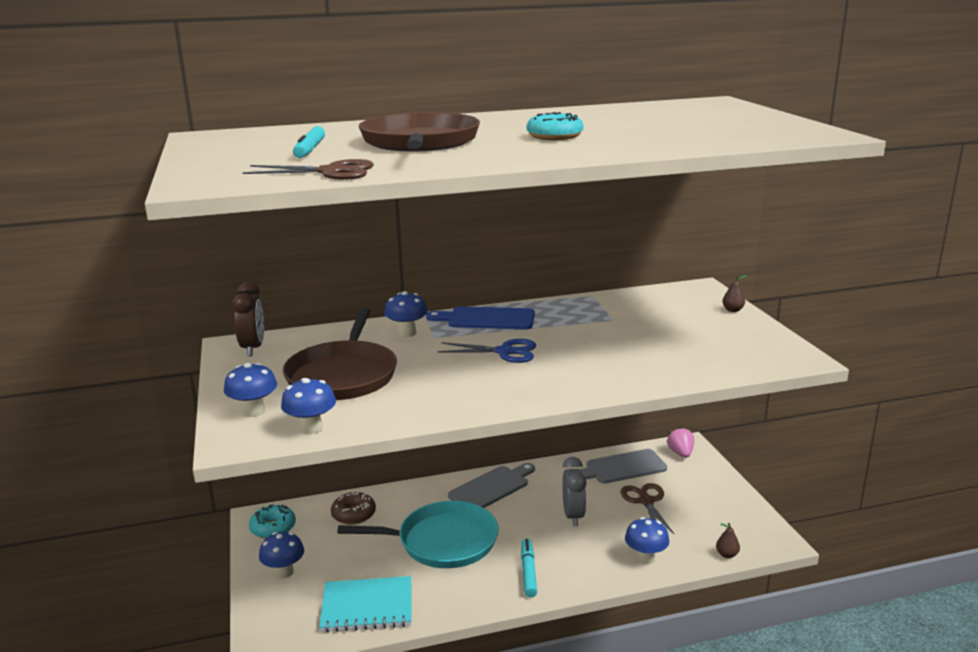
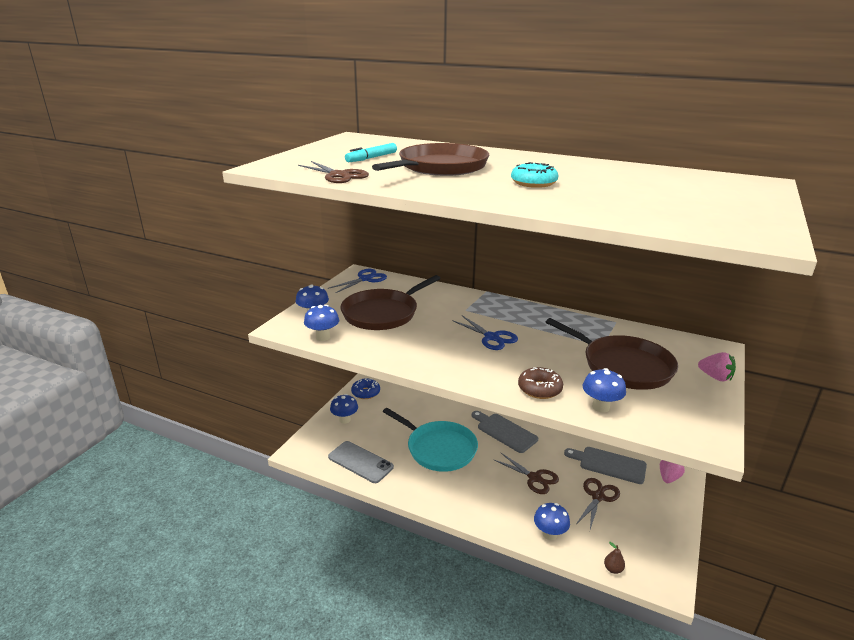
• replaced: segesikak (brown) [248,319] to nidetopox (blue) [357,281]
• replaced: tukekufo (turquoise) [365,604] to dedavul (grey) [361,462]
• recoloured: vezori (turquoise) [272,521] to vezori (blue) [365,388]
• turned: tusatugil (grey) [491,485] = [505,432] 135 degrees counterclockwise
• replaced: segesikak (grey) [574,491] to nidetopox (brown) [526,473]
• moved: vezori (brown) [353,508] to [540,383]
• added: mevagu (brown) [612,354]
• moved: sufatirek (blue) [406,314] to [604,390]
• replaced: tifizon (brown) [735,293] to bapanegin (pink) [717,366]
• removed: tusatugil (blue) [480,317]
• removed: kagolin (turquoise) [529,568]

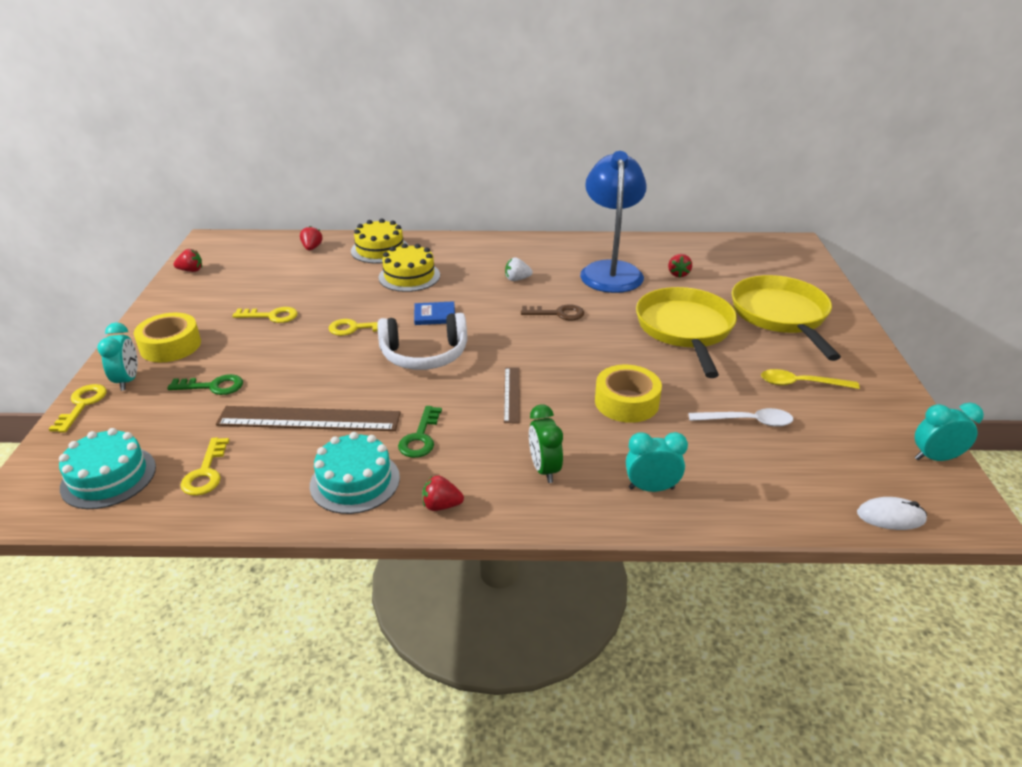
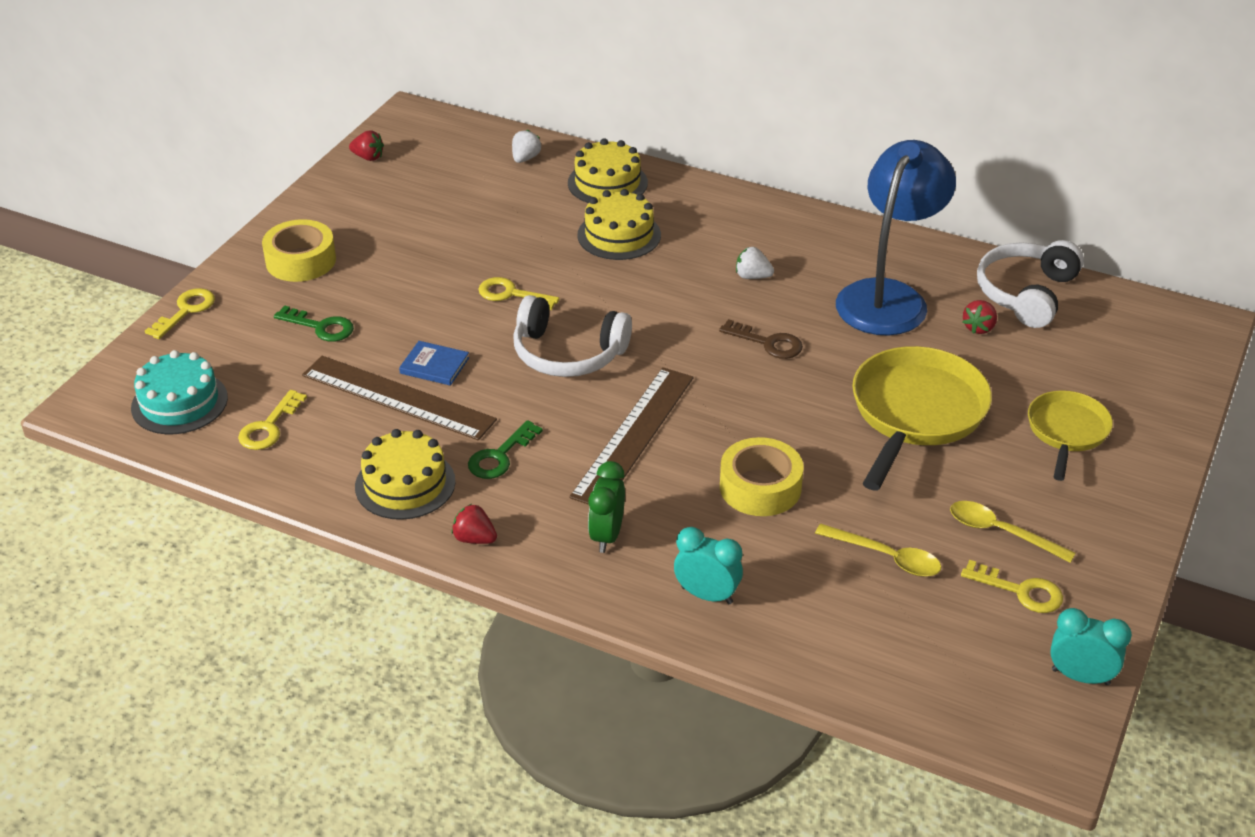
• recoloured: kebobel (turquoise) [355,473] to kebobel (yellow) [405,474]
• moved: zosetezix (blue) [434,313] to [434,363]
• recoloured: bapanegin (red) [311,238] to bapanegin (white) [526,146]
• resized: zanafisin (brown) [512,395] = [631,436] x1.89
• recoloured: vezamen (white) [741,417] to vezamen (yellow) [878,550]
• moved: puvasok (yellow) [264,315] to [1012,586]
• added: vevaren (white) [1030,284]
• resized: mevagu (yellow) [786,318] = [1070,436] x0.60
• removed: segesikak (turquoise) [117,356]
• removed: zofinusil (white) [892,513]

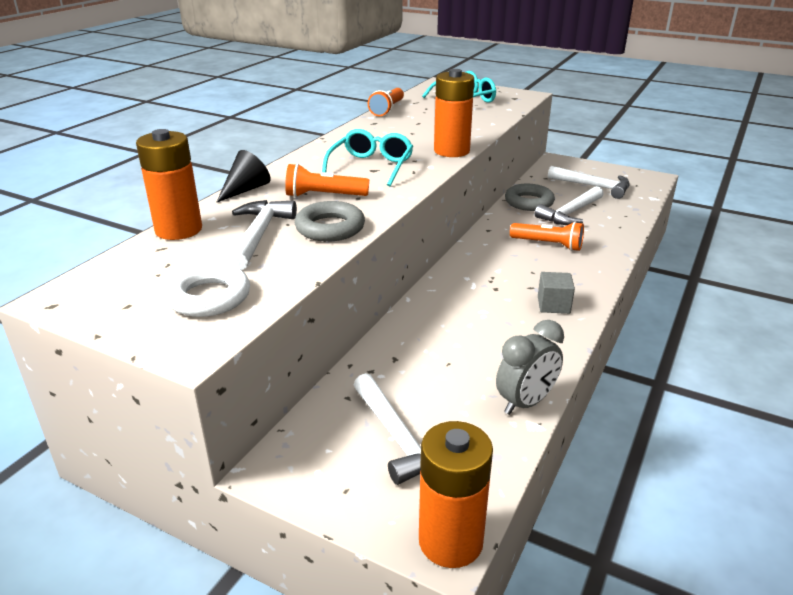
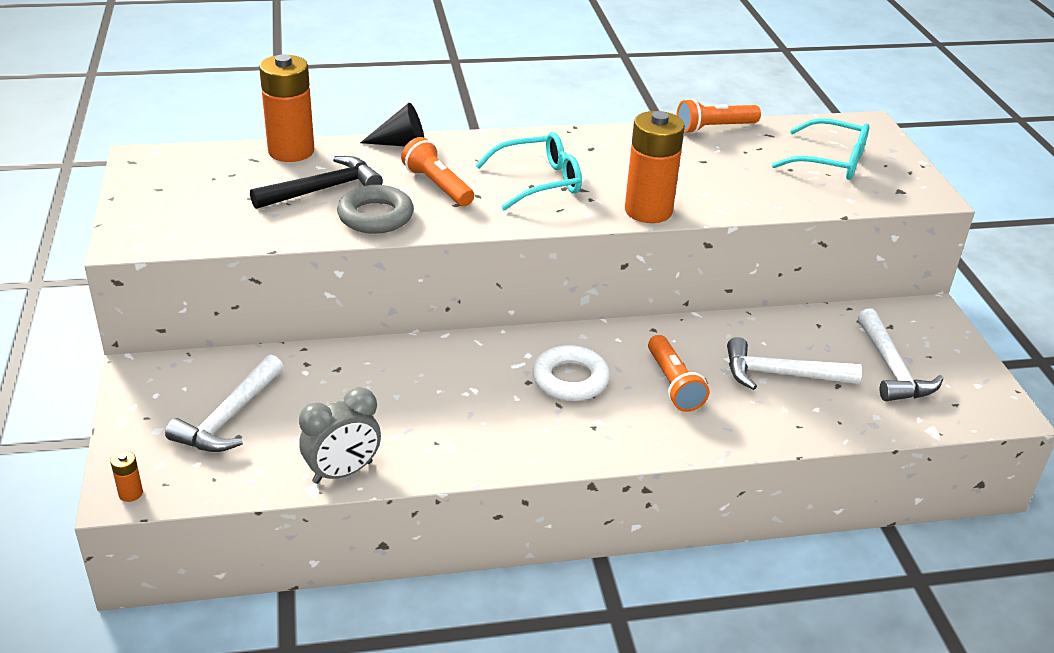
• resized: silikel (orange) [456,494] = [126,476] x0.41
• recoloured: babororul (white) [262,235] to babororul (black) [316,182]
• turned: segesikak (grey) [530,367] = [340,436] 45 degrees counterclockwise
• moved: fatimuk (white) [207,290] to [571,373]
• removed: fatimuk (grey) [530,197]
• removed: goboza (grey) [556,293]

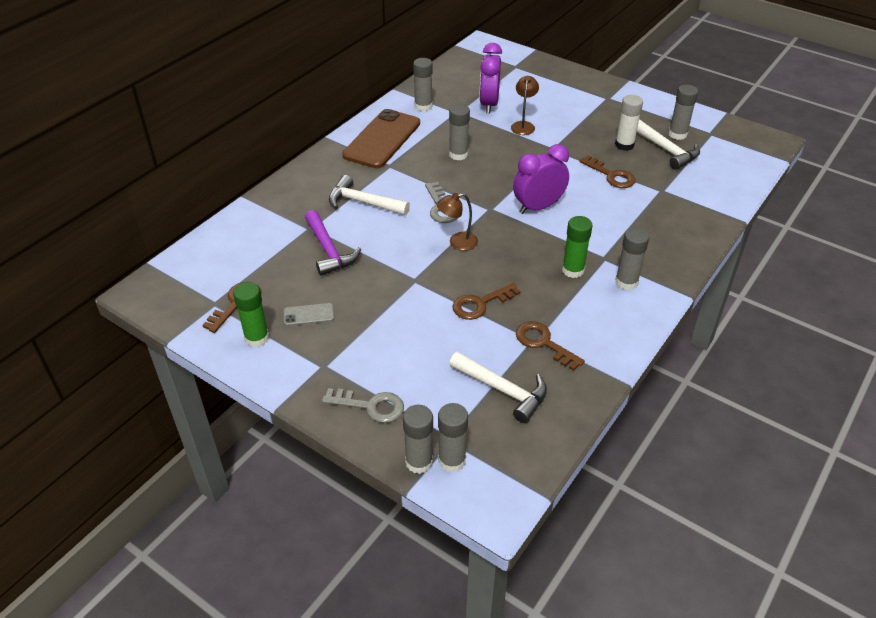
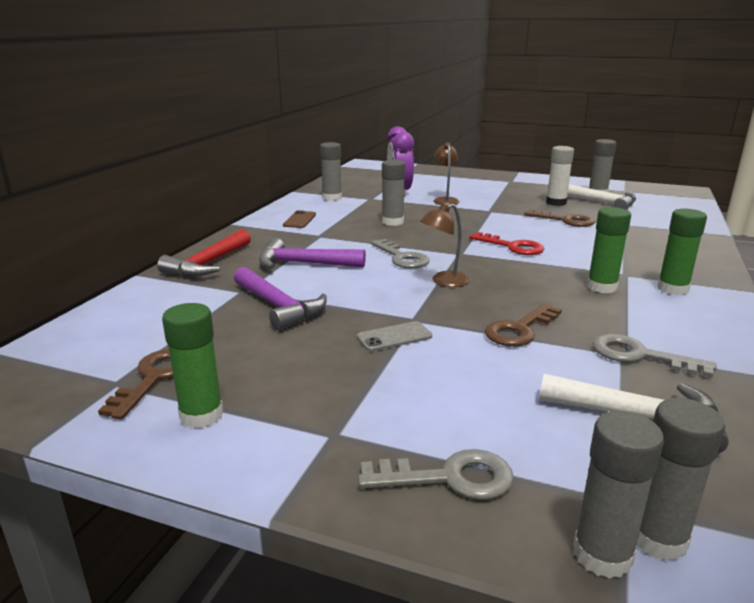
• added: babororul (red) [204,253]
• recoloured: babororul (white) [369,195] to babororul (purple) [312,253]
• resized: dedavul (brown) [381,138] = [299,219] x0.43
• moved: dedavul (grey) [309,314] to [394,336]
• replaced: segesikak (purple) [541,179] to puvasok (red) [506,243]
• recoloured: puvasok (brown) [550,346] to puvasok (grey) [654,356]
• recoloured: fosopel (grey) [632,258] to fosopel (green) [682,252]

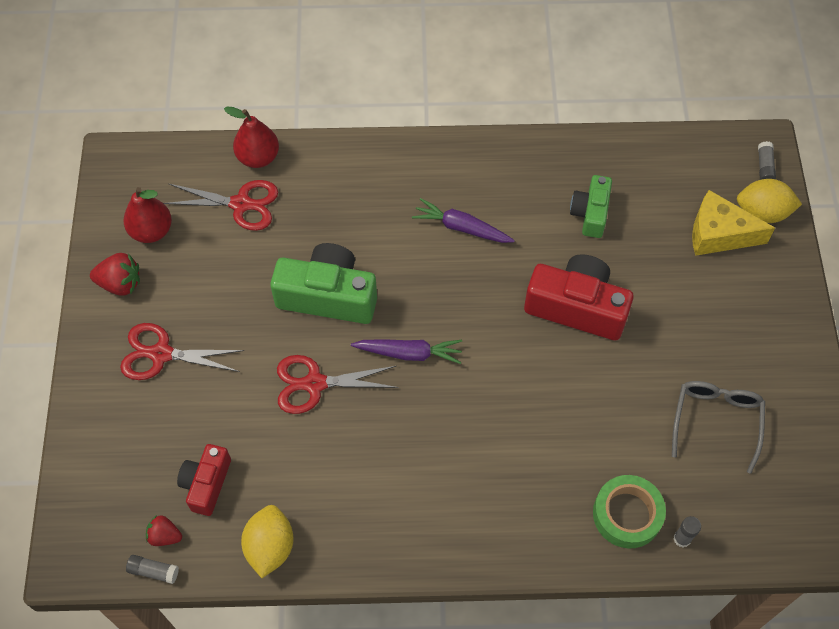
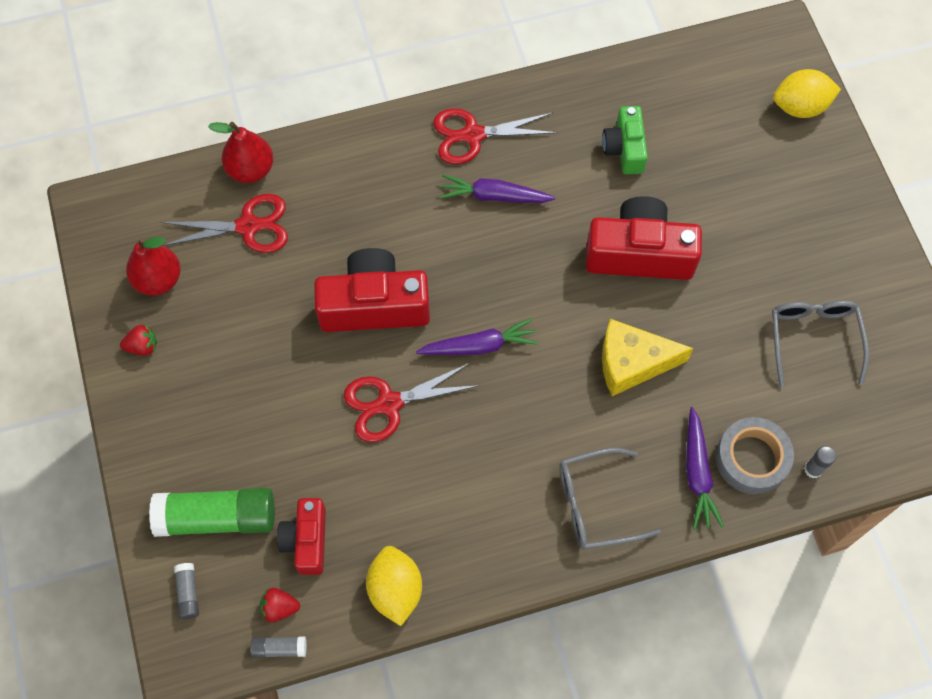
• resized: bapanegin (red) [115,274] = [138,340] x0.65
• added: fosopel (green) [212,512]
• moved: fosopel (grey) [767,160] to [186,591]
• recoloured: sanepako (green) [323,283] to sanepako (red) [372,290]
• moved: nidetopox (red) [182,351] to [495,136]
• added: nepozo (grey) [610,498]
• moved: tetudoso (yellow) [733,223] to [648,357]
• added: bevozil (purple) [705,468]
• recoloured: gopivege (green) [629,512] to gopivege (grey) [755,455]

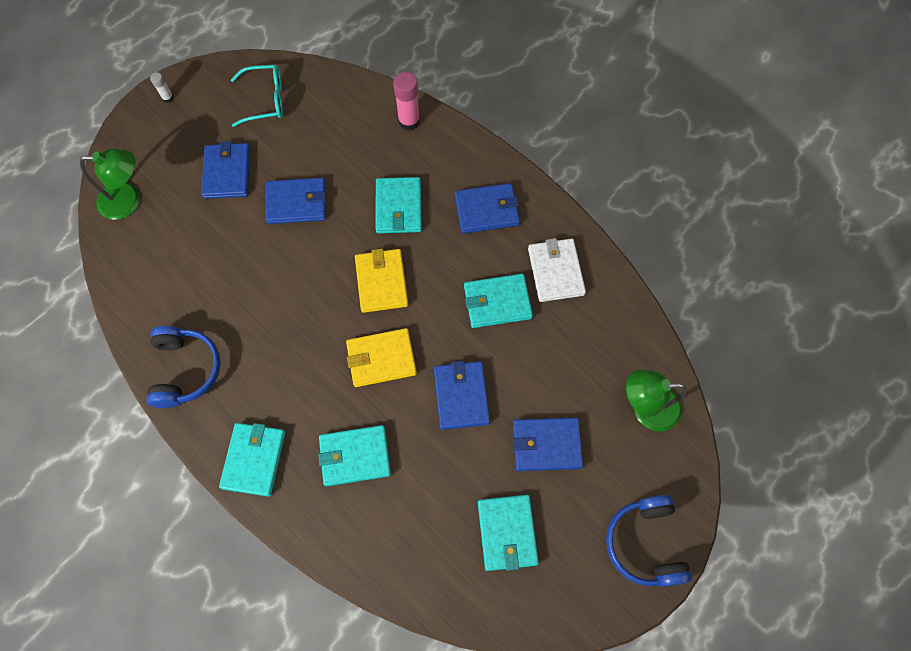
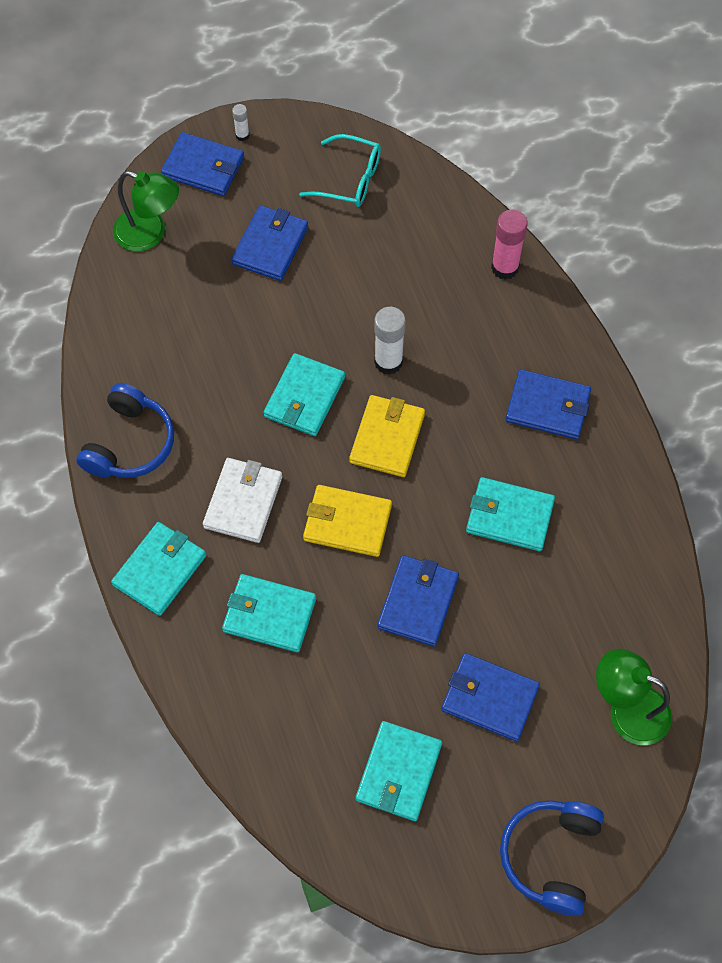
• moved: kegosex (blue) [295,201] to [202,164]
• moved: kegosex (white) [557,270] to [242,500]
• moved: kegosex (turquoise) [398,205] to [304,394]
• added: fosopel (white) [390,341]

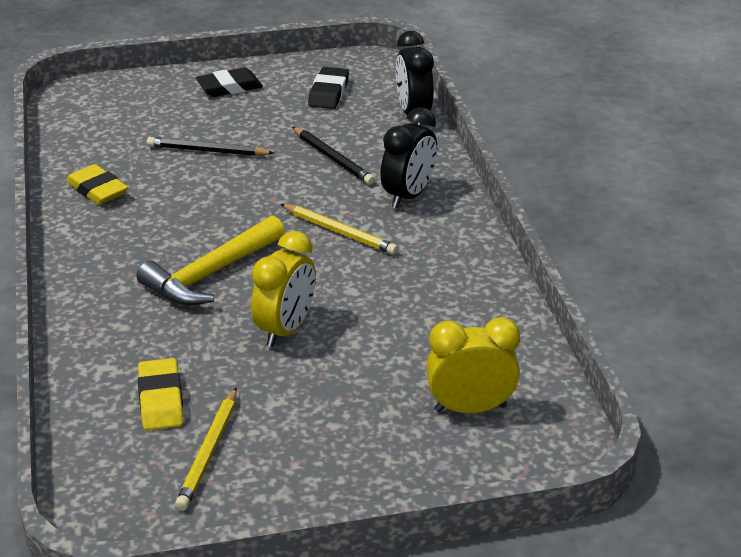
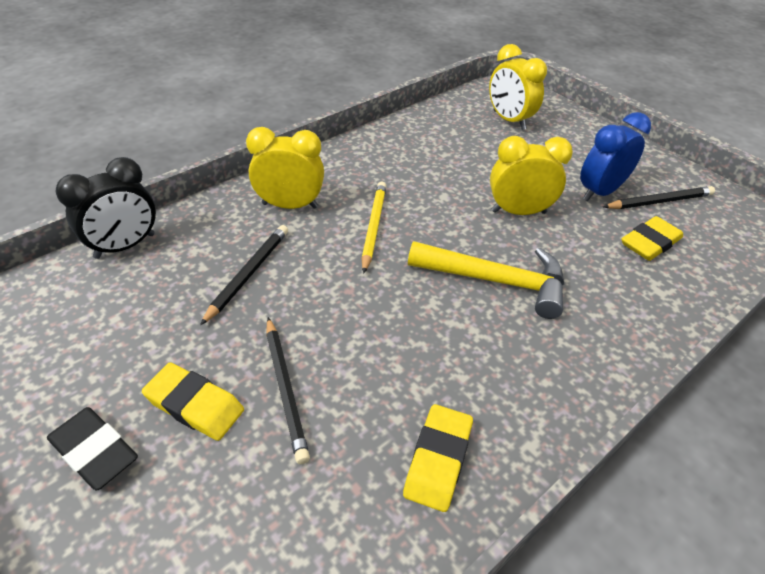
• added: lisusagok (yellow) [193,401]
• recoloured: segesikak (black) [408,157] to segesikak (yellow) [285,168]
• added: segesikak (blue) [615,156]
• recoloured: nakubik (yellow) [206,449] to nakubik (black) [659,197]
• removed: lisusagok (black) [328,88]

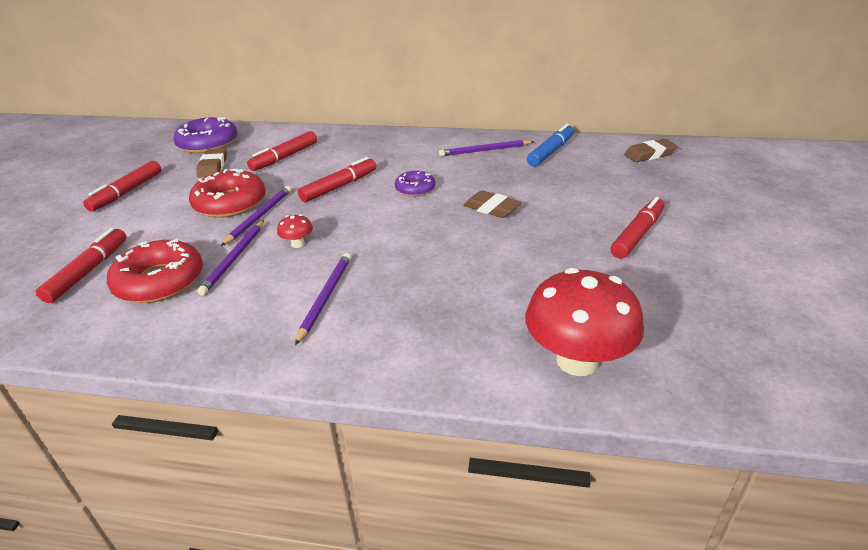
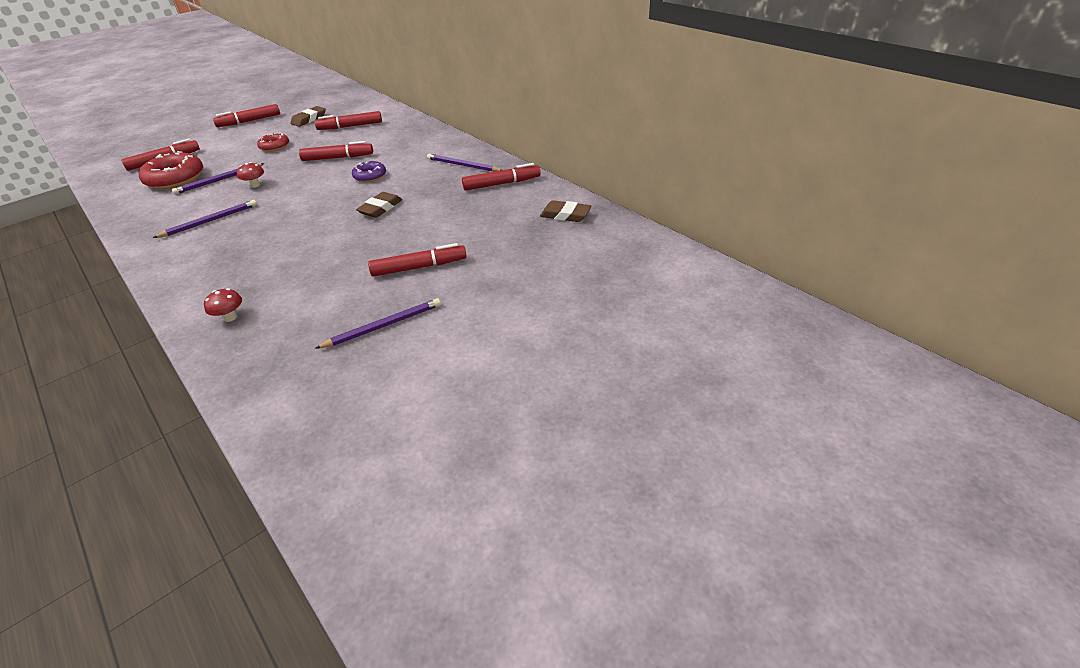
• resized: sufatirek (red) [584,322] = [223,305] x0.42
• resized: vezori (red) [227,193] = [273,142] x0.57
• moved: nakubik (purple) [256,216] to [378,323]
• turned: lisusagok (brown) [492,204] = [379,205] 45 degrees clockwise
• recoloured: kagolin (blue) [550,145] to kagolin (red) [501,177]
• removed: vezori (purple) [205,135]

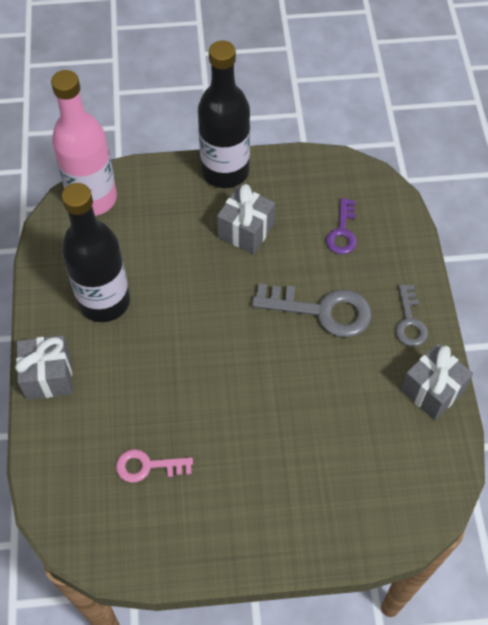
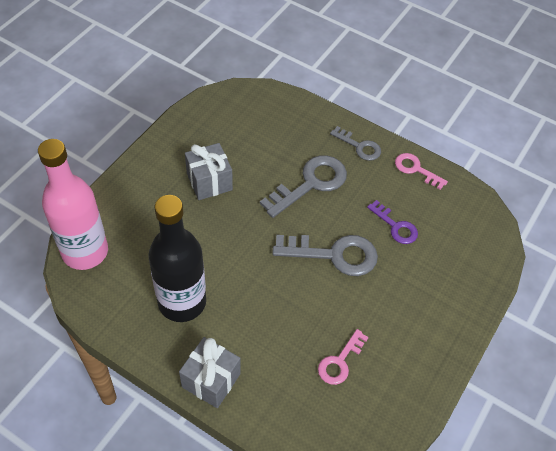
• added: puvasok (grey) [325,255]
• moved: puvasok (purple) [341,226] to [392,222]
• replaced: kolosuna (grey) [436,382] to puvasok (pink) [421,171]
• removed: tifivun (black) [224,114]

